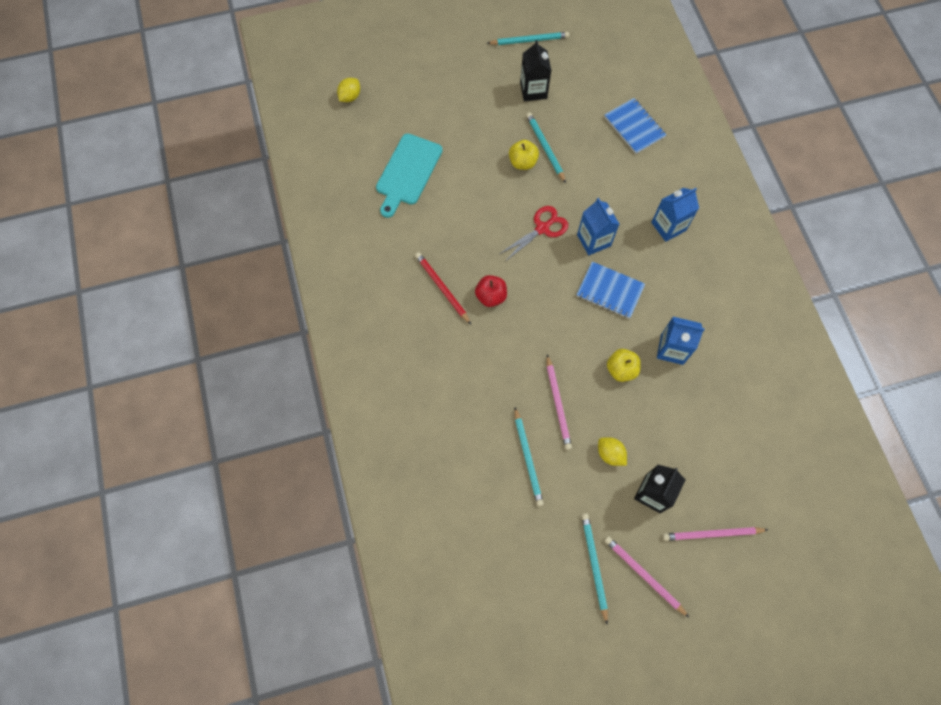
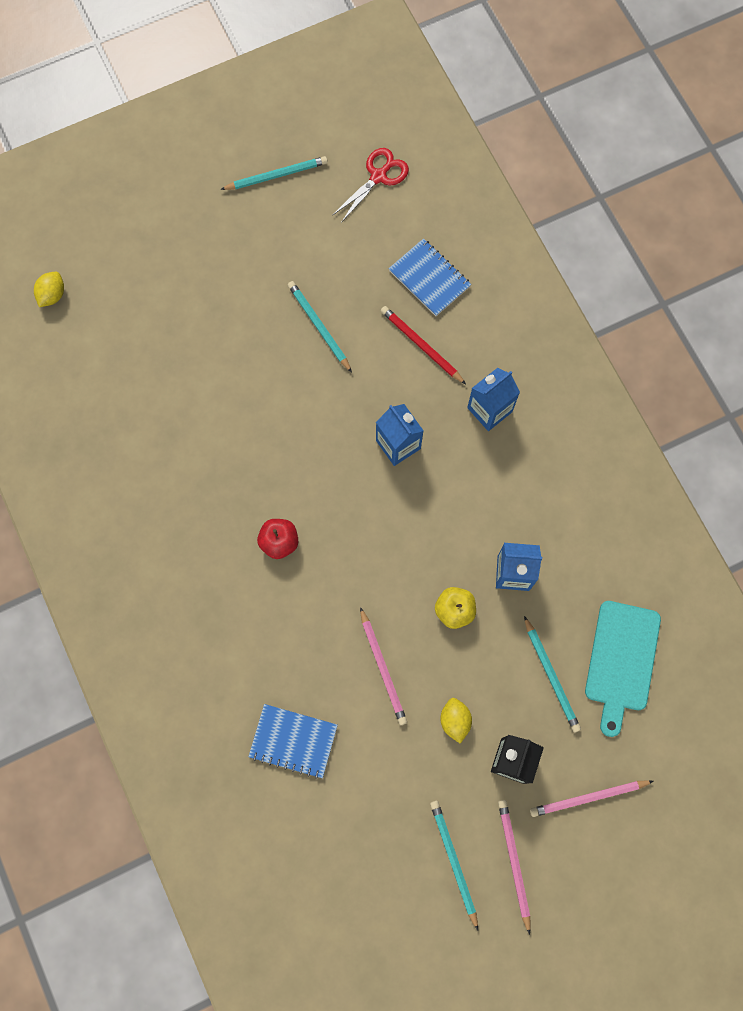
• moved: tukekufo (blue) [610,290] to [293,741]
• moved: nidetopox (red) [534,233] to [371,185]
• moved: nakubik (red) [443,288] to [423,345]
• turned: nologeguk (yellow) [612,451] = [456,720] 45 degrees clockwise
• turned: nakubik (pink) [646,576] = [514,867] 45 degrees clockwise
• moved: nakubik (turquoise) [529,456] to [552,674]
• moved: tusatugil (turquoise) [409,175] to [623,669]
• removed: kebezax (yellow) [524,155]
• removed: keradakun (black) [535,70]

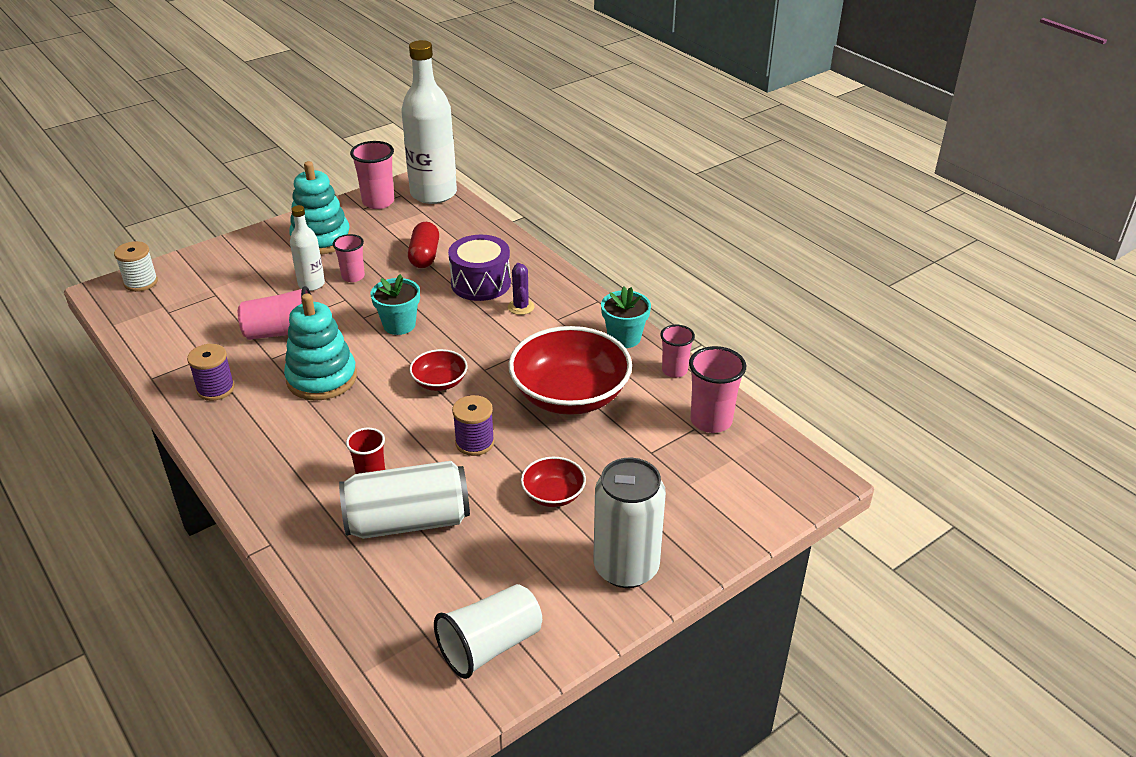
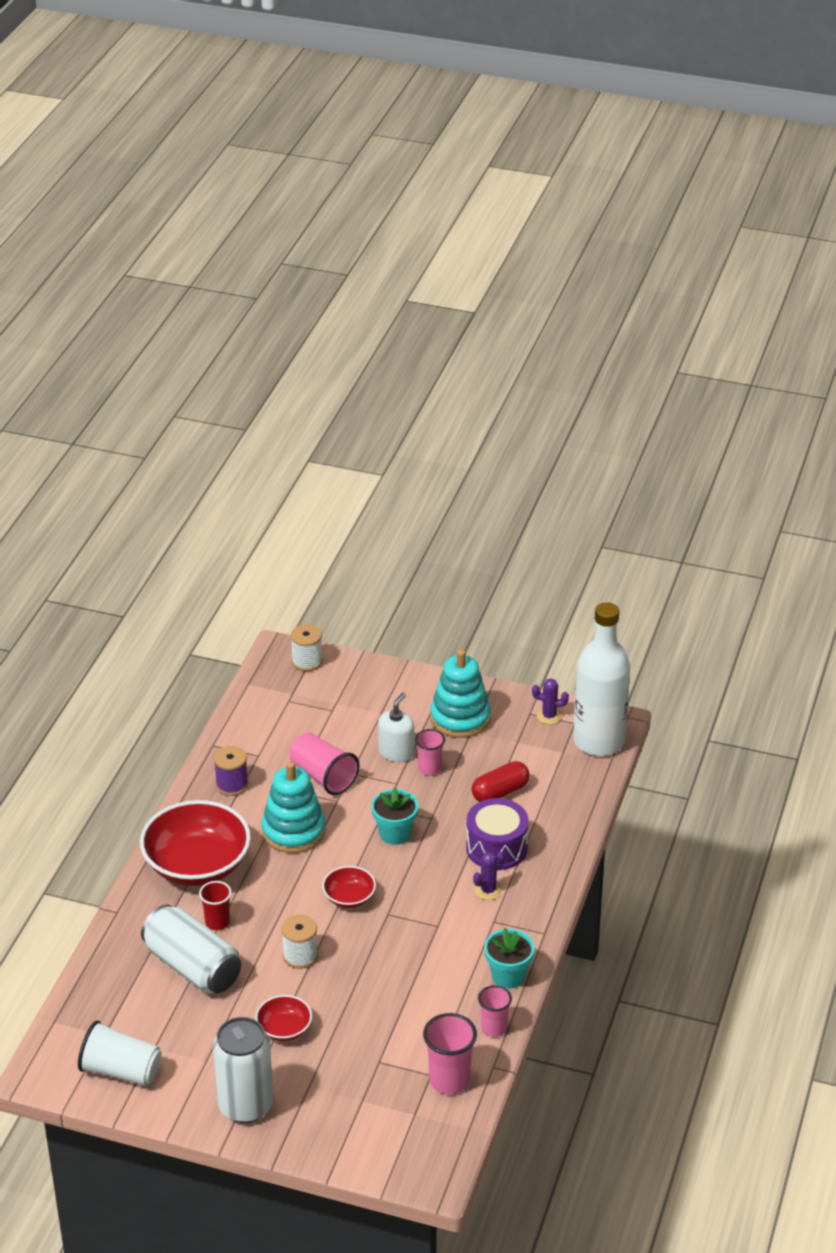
• moved: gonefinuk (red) [570,370] to [195,843]
• recoloured: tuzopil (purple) [473,425] to tuzopil (white) [300,942]
• replaced: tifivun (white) [307,248] to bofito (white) [396,727]
• replaced: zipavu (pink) [372,175] to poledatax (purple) [550,701]

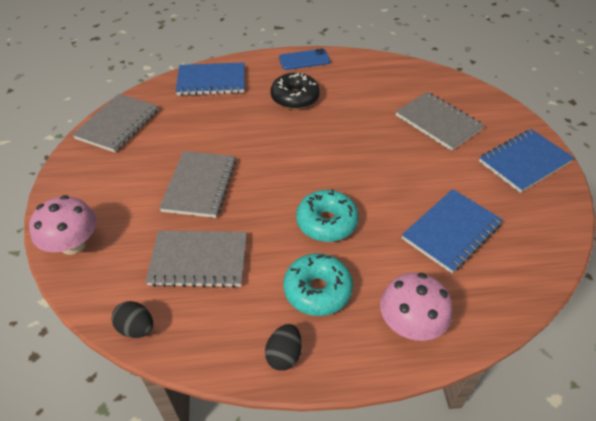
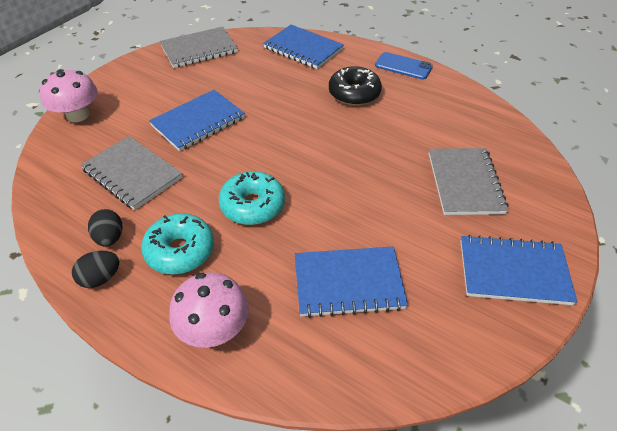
• moved: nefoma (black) [132,319] to [105,228]
• recoloured: tukekufo (grey) [197,184] to tukekufo (blue) [197,120]

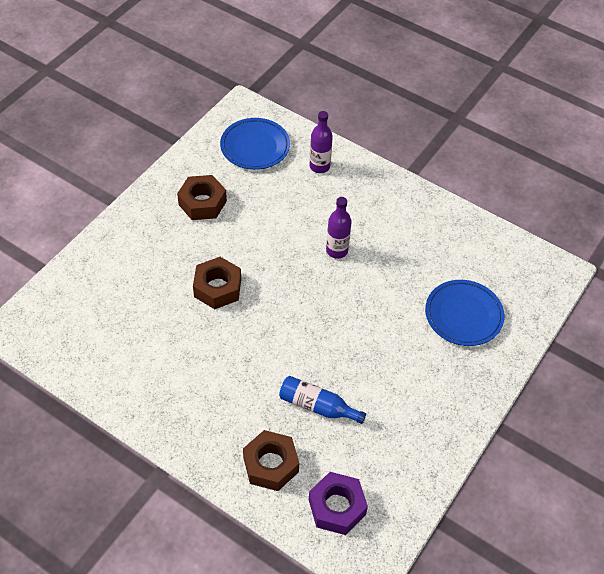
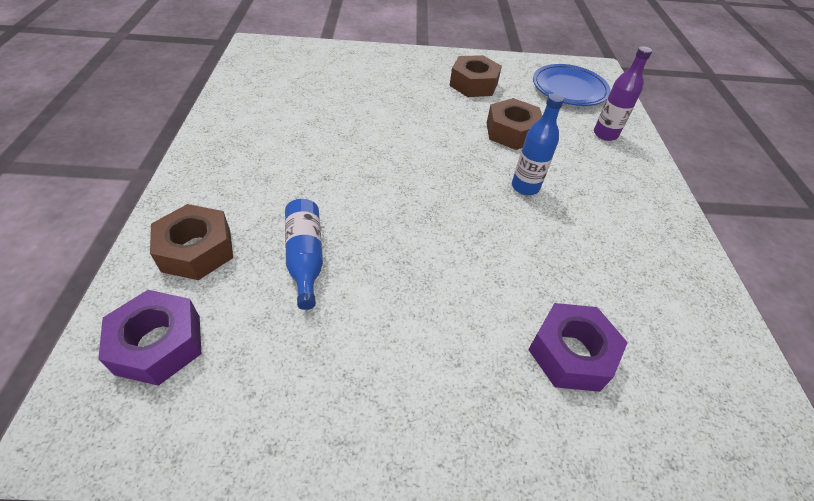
• moved: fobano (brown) [217,283] to [514,124]
• recoloured: tifivun (purple) [338,228] to tifivun (blue) [538,144]
• replaced: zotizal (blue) [464,313] to fobano (purple) [578,347]

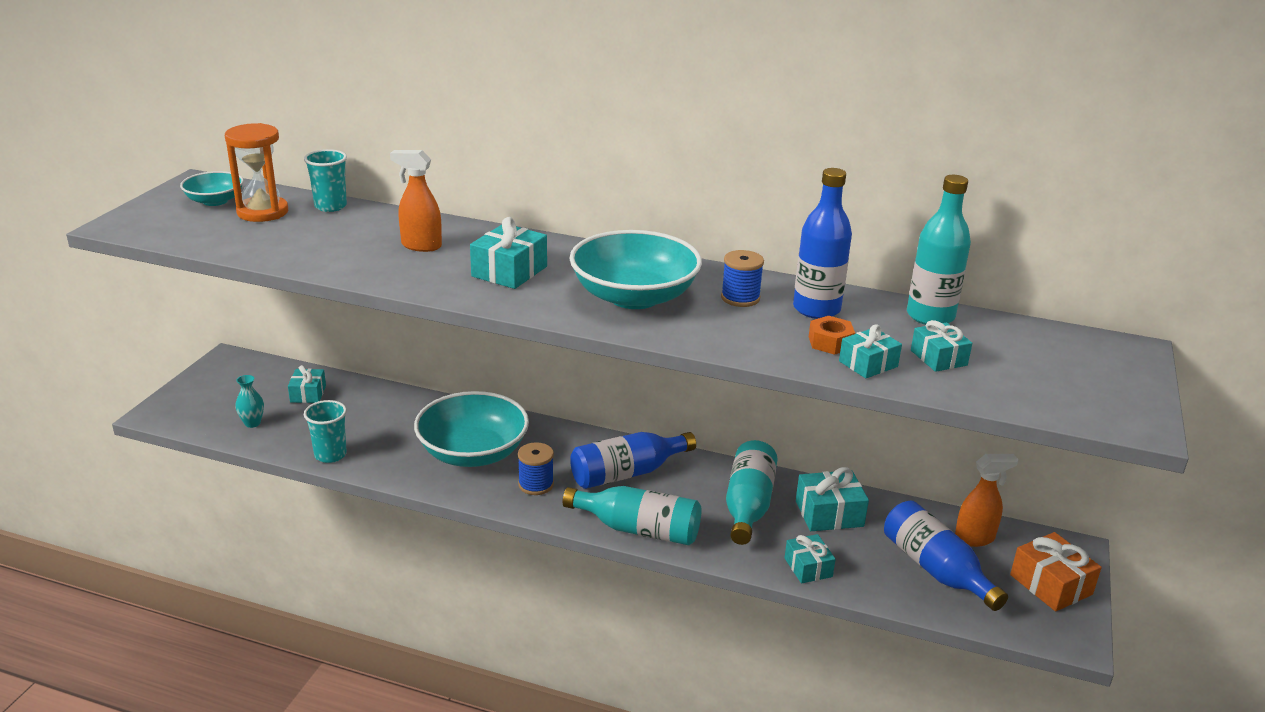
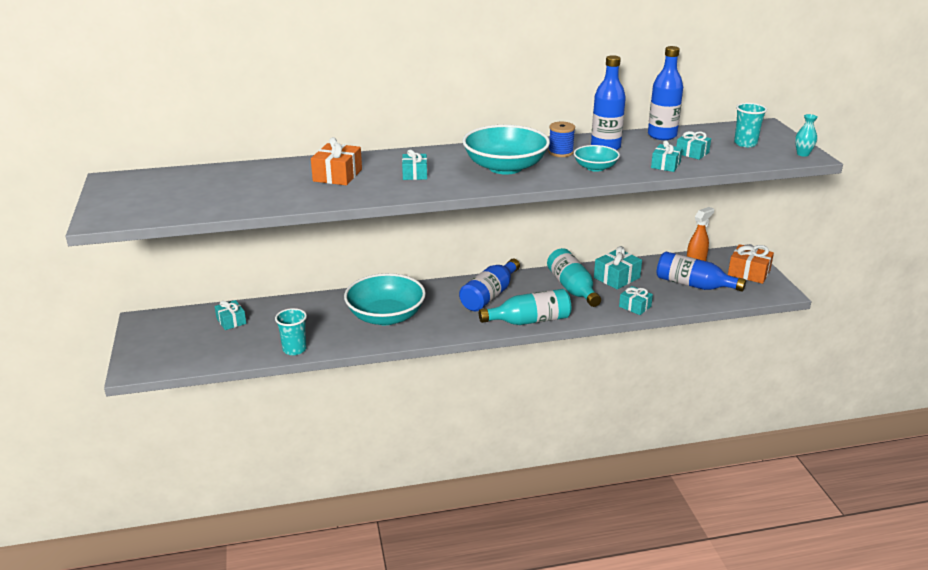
• replaced: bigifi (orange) [416,201] to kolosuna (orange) [336,161]
• resized: kolosuna (turquoise) [508,253] = [414,165] x0.66
• moved: gonefinuk (turquoise) [212,188] to [597,158]
• recoloured: tifivun (turquoise) [939,250] to tifivun (blue) [665,93]
• moved: zipavu (turquoise) [325,180] to [750,125]
• moved: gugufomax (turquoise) [249,401] to [806,135]
• removed: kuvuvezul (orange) [256,172]
• removed: tuzopil (blue) [536,468]
• removed: fobano (orange) [832,335]

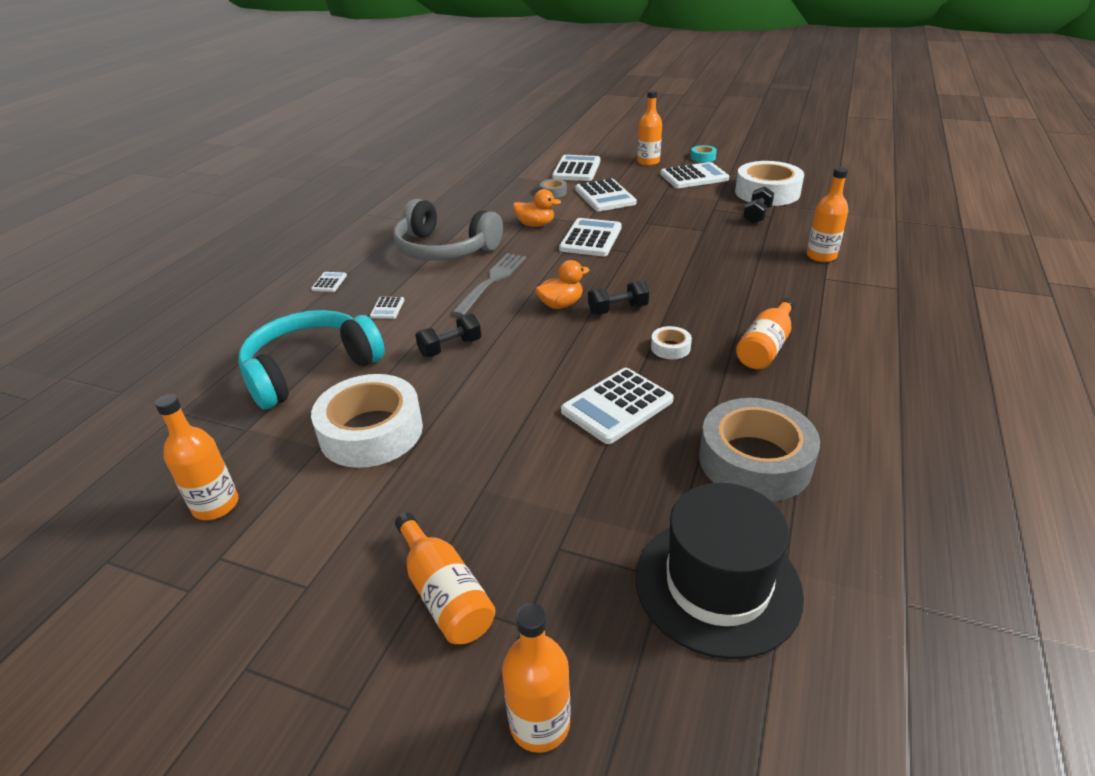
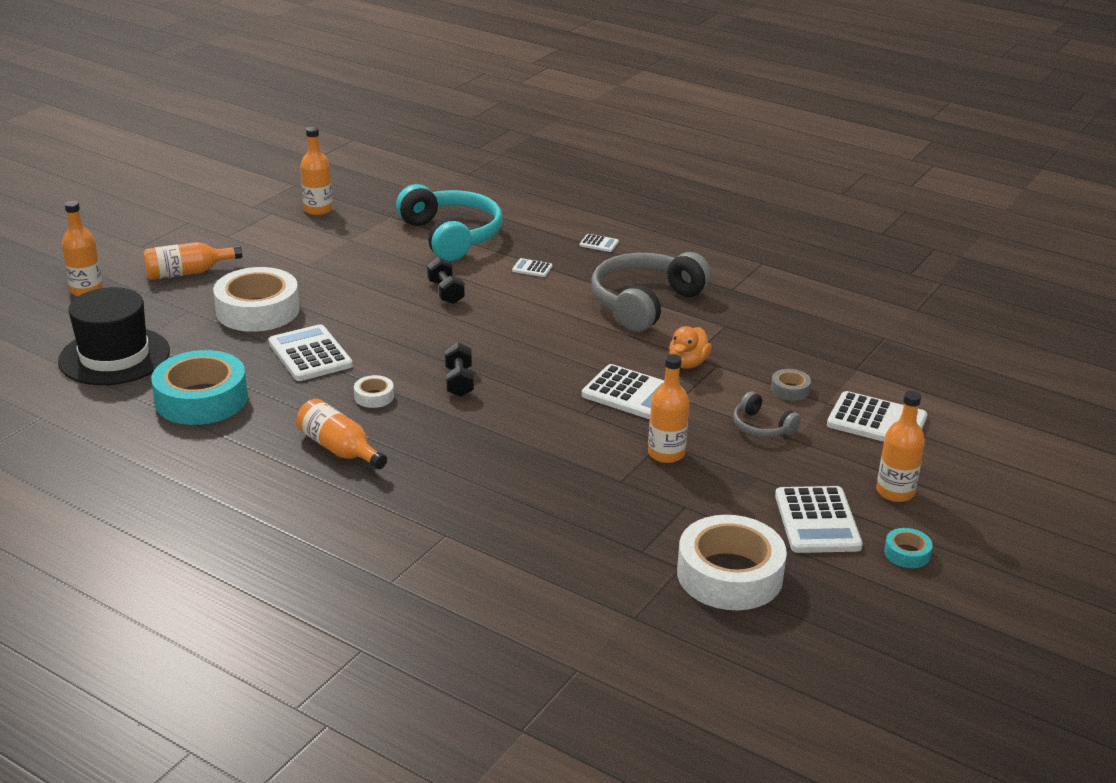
• recoloured: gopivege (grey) [759,449] to gopivege (turquoise) [199,387]
• moved: gopivege (white) [367,421] to [256,299]
• moved: tifivun (orange) [827,214] to [668,408]
• replaced: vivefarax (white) [606,195] to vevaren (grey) [767,414]
• removed: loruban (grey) [489,284]
• removed: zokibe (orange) [562,284]
• removed: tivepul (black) [758,205]

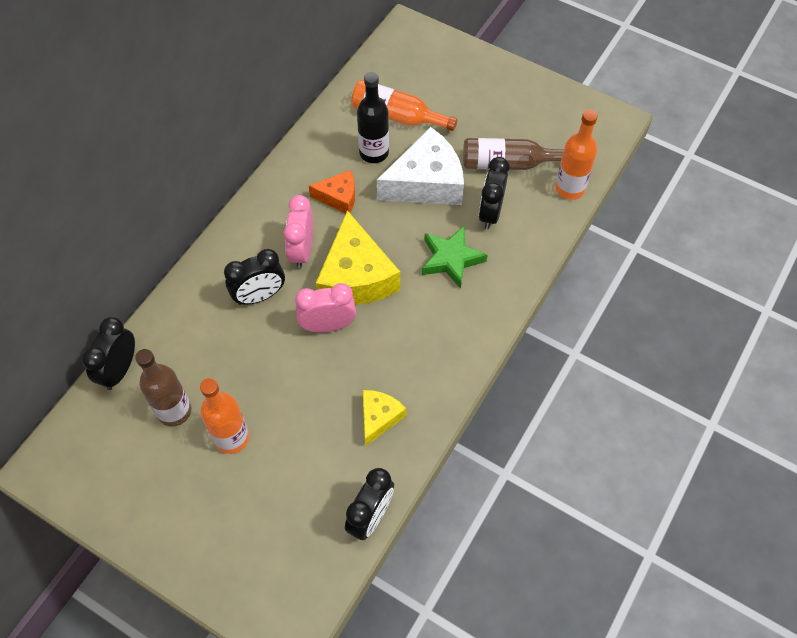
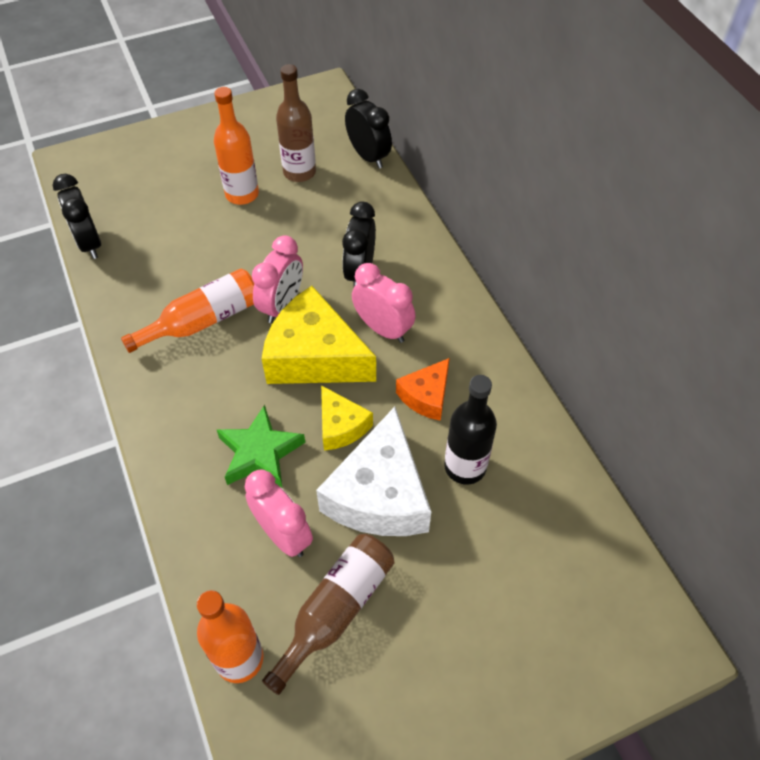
• moved: tifivun (orange) [404,105] to [187,311]
• recoloured: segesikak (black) [494,193] to segesikak (pink) [279,513]
• moved: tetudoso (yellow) [384,418] to [347,418]

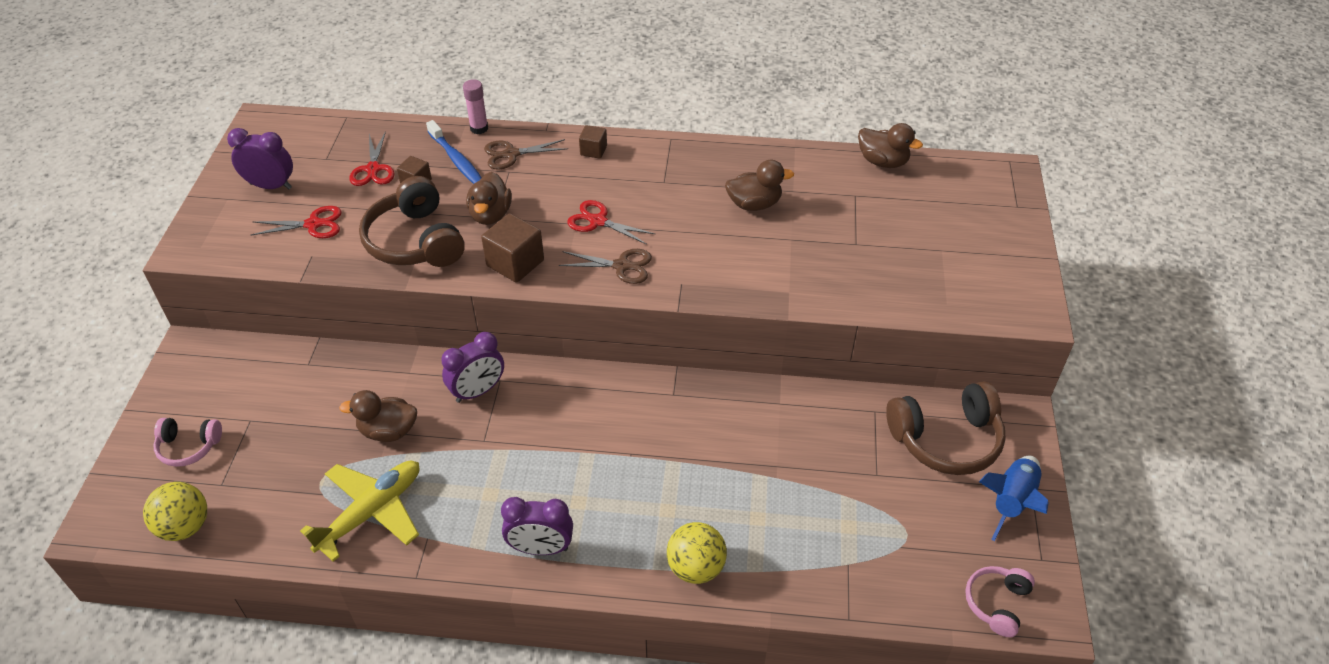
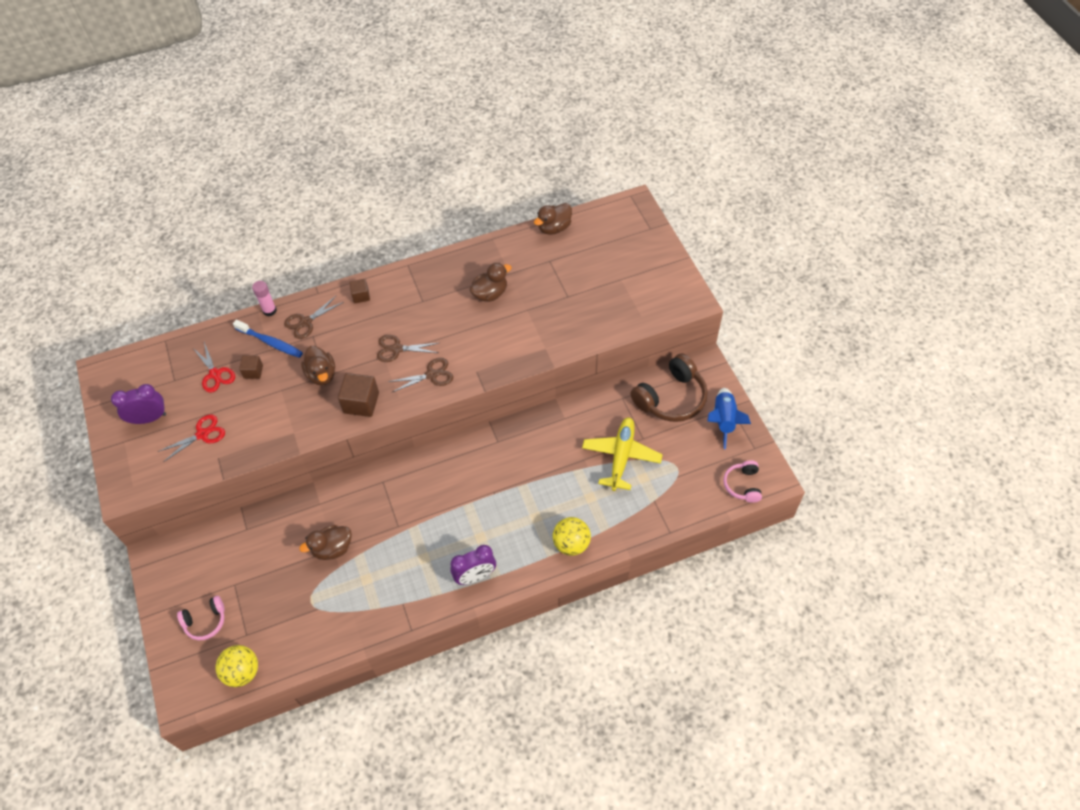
• recoloured: nidetopox (red) [611,222] to nidetopox (brown) [407,348]
• turned: zokibe (brown) [890,145] = [553,219] 135 degrees clockwise
• moved: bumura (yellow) [359,511] to [622,454]
• removed: vevaren (brown) [412,221]
• removed: segesikak (purple) [472,367]

